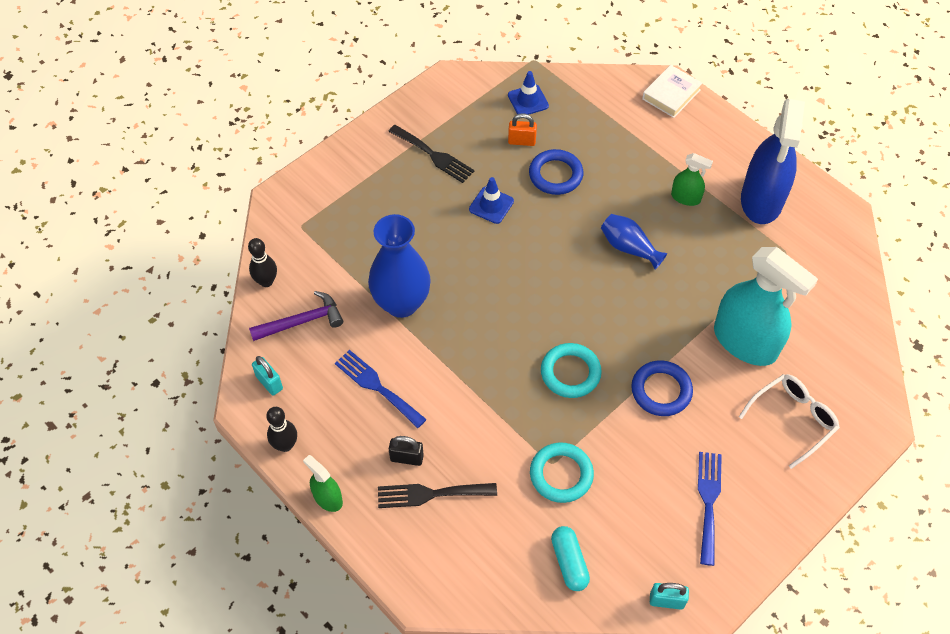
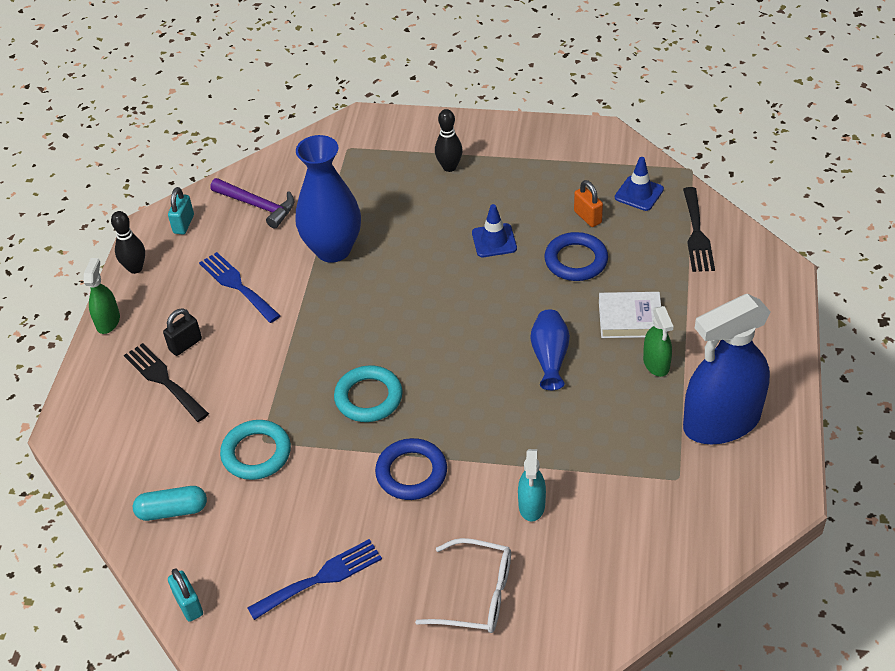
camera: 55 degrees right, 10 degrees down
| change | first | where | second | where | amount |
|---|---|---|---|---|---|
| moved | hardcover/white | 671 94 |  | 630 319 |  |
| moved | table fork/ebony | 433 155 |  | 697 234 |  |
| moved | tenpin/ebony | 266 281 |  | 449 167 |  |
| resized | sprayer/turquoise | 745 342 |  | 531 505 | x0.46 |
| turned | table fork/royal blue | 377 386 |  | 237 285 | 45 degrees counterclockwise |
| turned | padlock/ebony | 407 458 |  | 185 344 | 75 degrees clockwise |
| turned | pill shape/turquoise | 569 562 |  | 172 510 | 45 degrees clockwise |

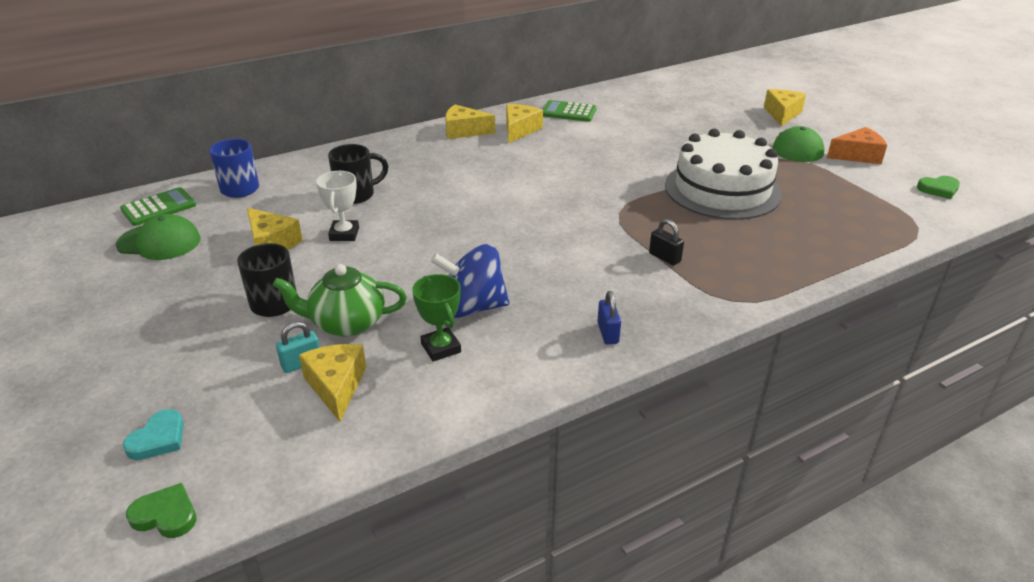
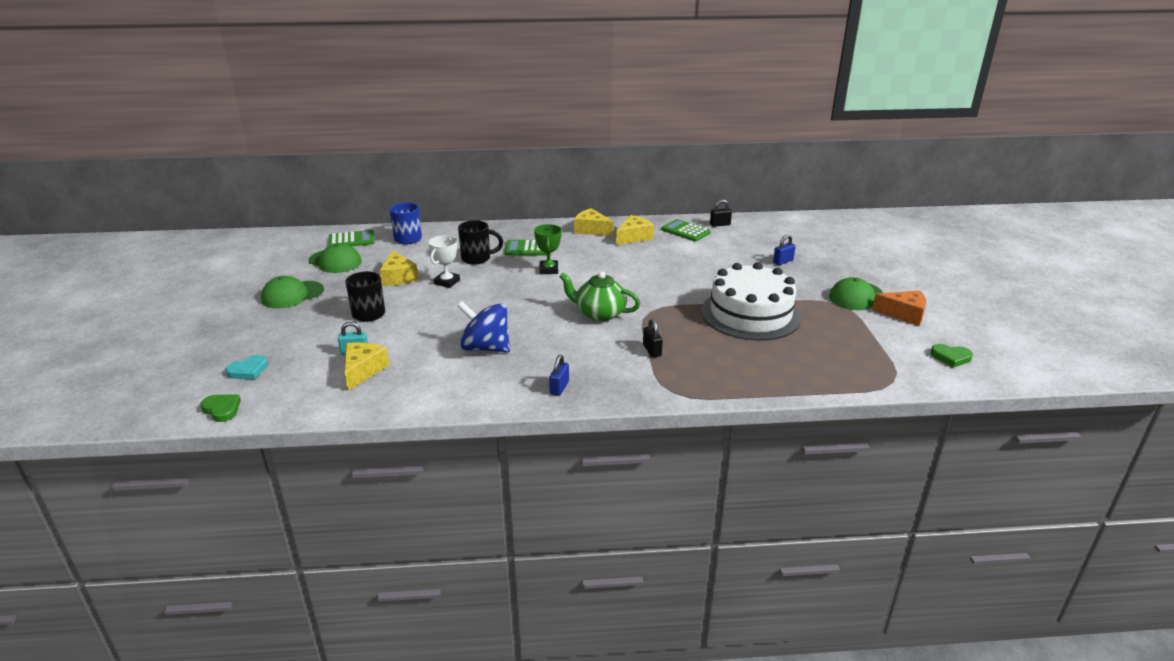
camera: 25 degrees right, 5 degrees down
| change | first | where | second | where | amount |
|---|---|---|---|---|---|
| removed | cheese/golden | 782 114 |  |  |  |
| moved | teapot/green | 346 323 |  | 599 314 |  |
| moved | trophy/green | 441 348 |  | 549 270 |  |
| added |  |  | padlock/ebony | 720 224 |  |
| added |  |  | padlock/royal blue | 783 261 |  |
| added |  |  | pocket calculator/green | 528 248 |  |
| added |  |  | baseball cap/green | 292 295 |  |

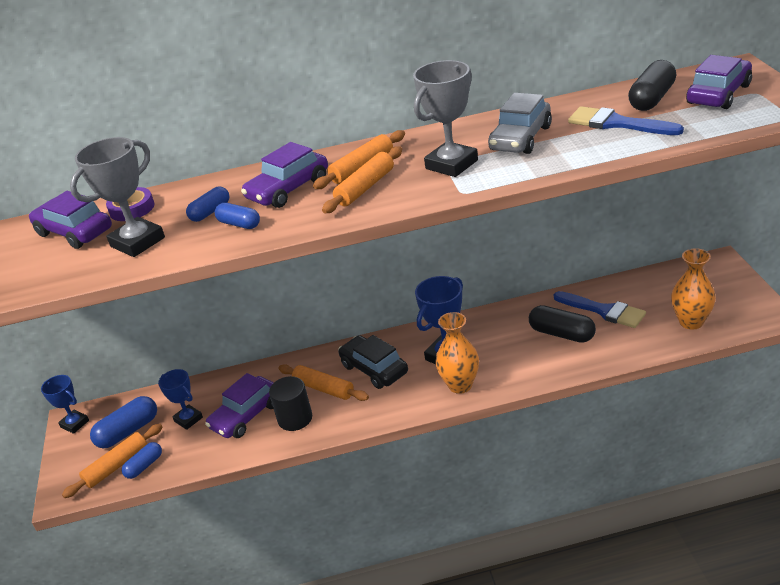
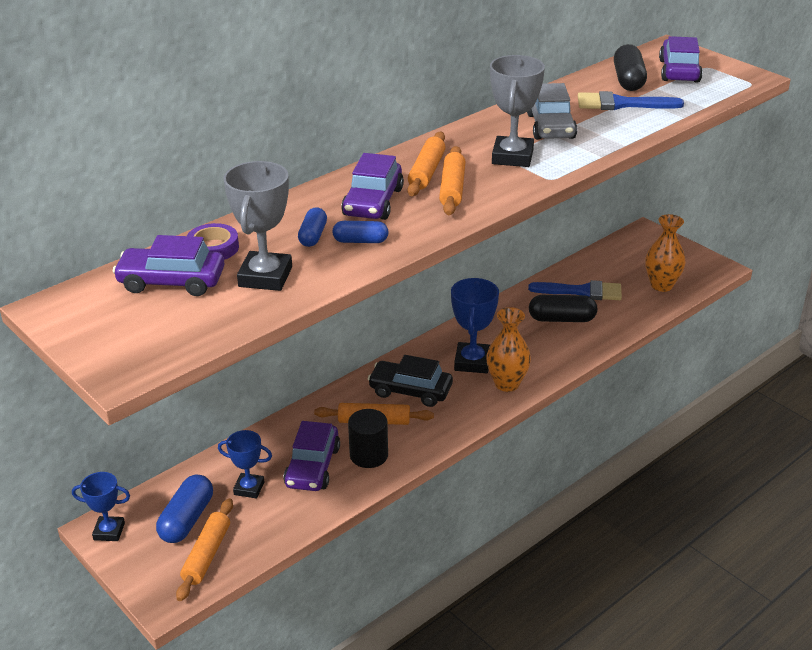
camera: 35 degrees left, 0 degrees up
| change | first | where | second | where | amount |
|---|---|---|---|---|---|
| removed | pill shape/royal blue | 144 466 |  |  |  |

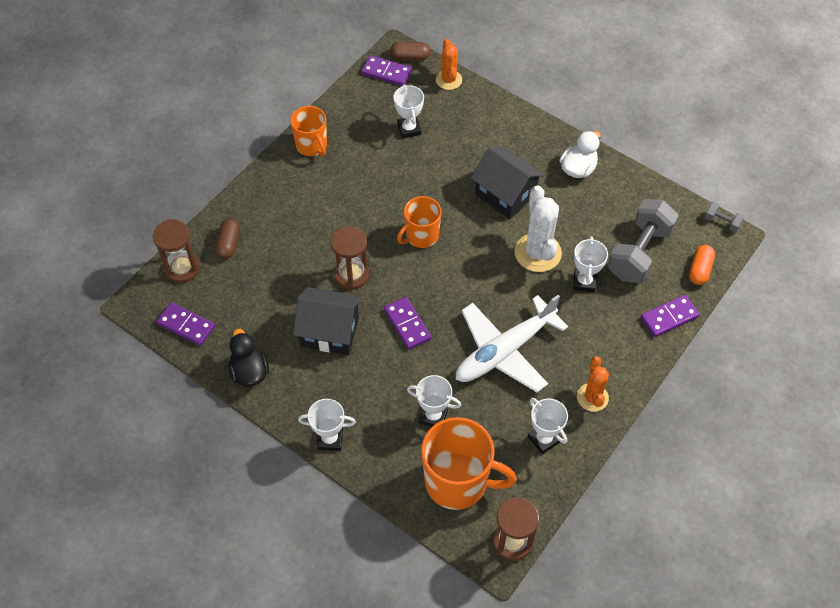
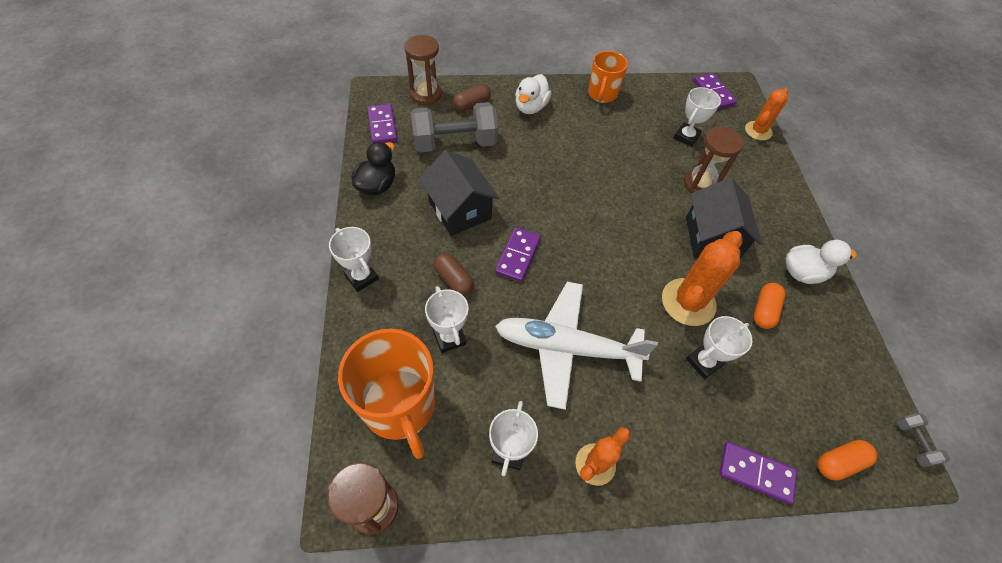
camera: 45 degrees right, 0 degrees up
| change | first | where | second | where | amount |
|---|---|---|---|---|---|
| moved | pill shape/brown | 410 57 |  | 454 279 |  |
| recoloured | prickly plant/white | 537 253 | prickly plant/orange-coloured | 688 302 |  |
| removed | coffee mug/orange-coloured | 421 236 |  |  |  |
| moved | dumbbell/grey | 639 253 |  | 455 143 |  |
| moved | sand timer/brown | 352 275 |  | 700 184 |  |
| added |  |  | rubber duck/white | 530 107 |  |
| added |  |  | pill shape/orange-coloured | 764 310 |  |

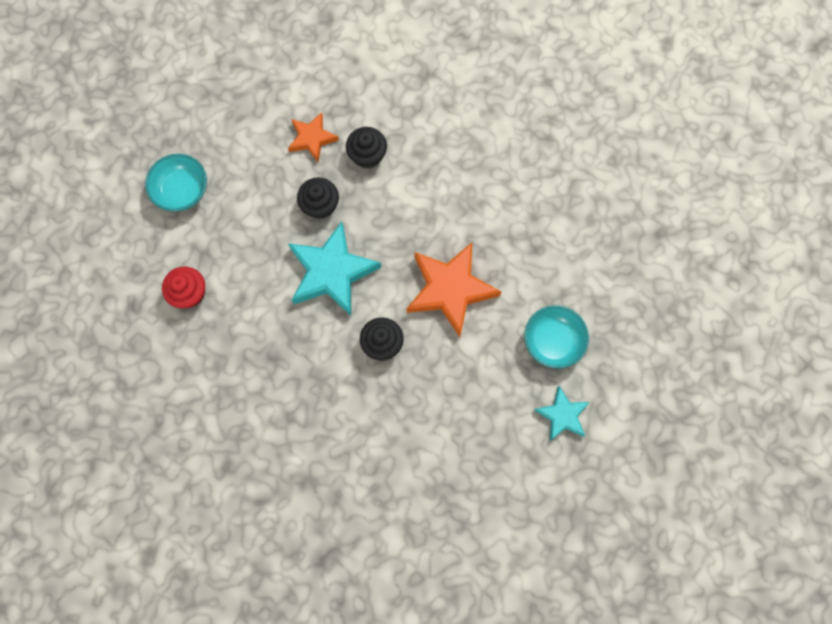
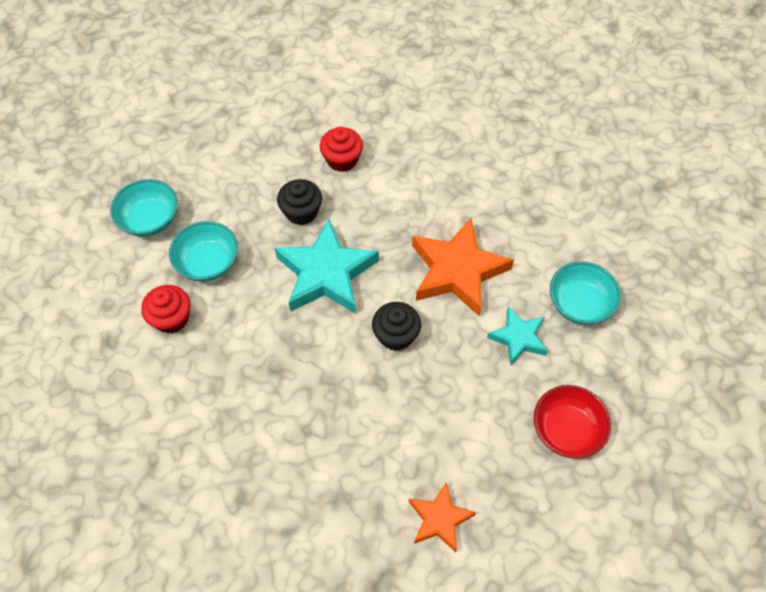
camera: 10 degrees left, 15 degrees down
| change | first | where | second | where | amount |
|---|---|---|---|---|---|
| moved | star/orange-coloured | 312 138 |  | 439 519 |  |
| recoloured | fairy cake/ebony | 367 155 | fairy cake/scarlet | 342 160 |  |
| moved | star/turquoise | 562 415 |  | 518 338 |  |
| added |  |  | deep dish/turquoise | 208 263 |  |
| added |  |  | deep dish/scarlet | 566 430 |  |

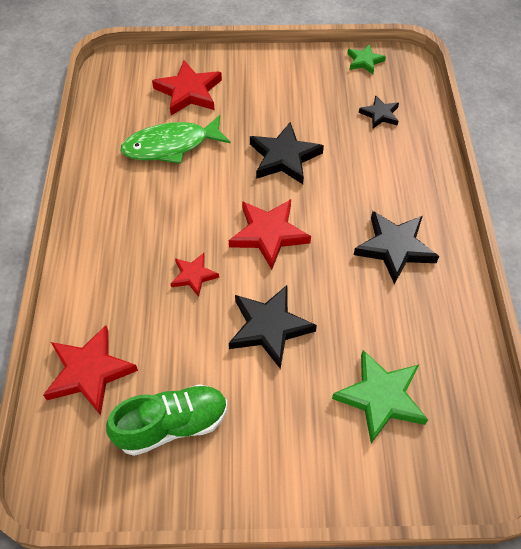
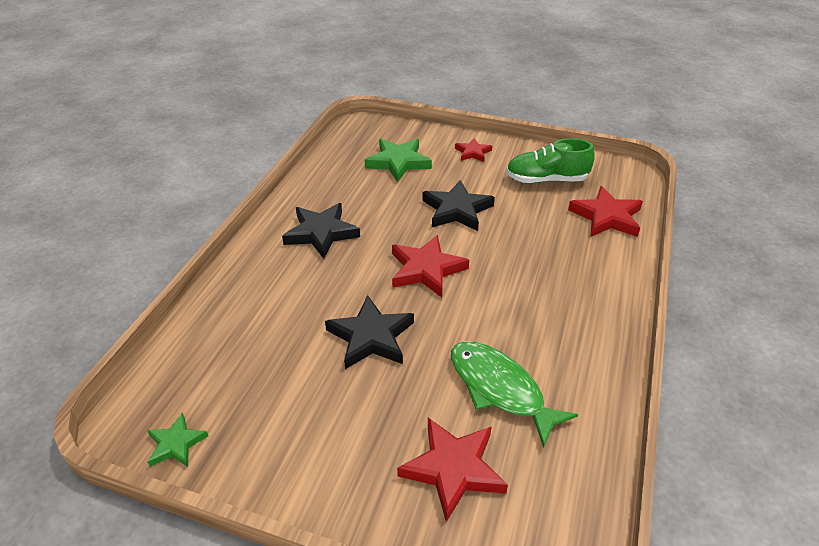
camera: 160 degrees left, 15 degrees down
| change | first | where | second | where | amount |
|---|---|---|---|---|---|
| removed | star/ebony | 380 114 |  |  |  |
| turned | fish figure/green | 171 146 |  | 500 389 | 135 degrees counterclockwise |
| moved | star/scarlet | 193 275 |  | 473 152 |  |

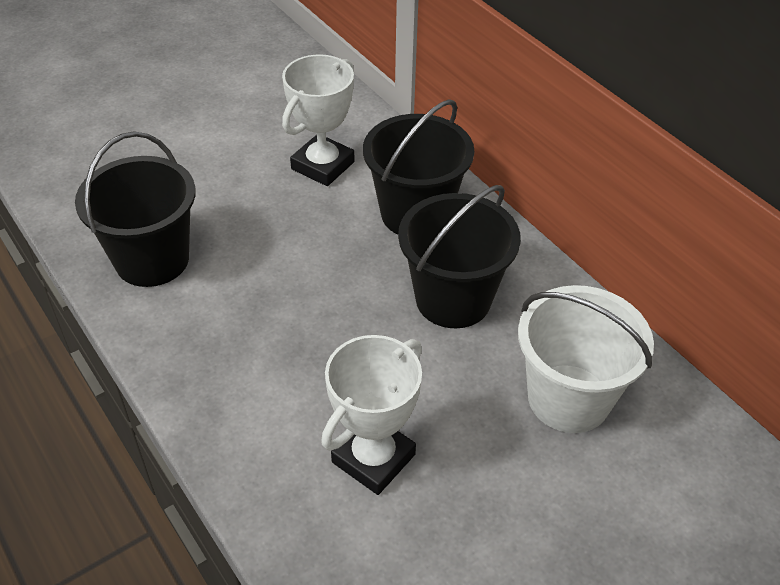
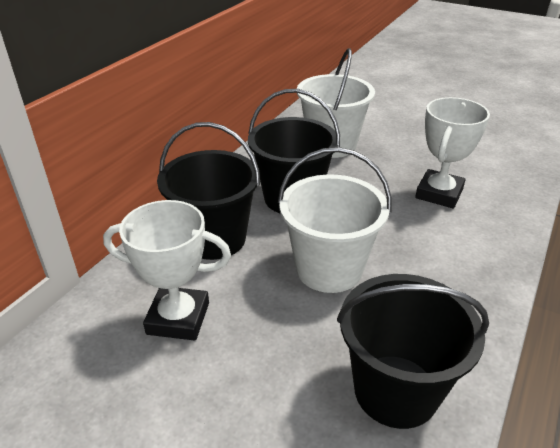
camera: 115 degrees left, 10 degrees down
| change | first | where | second | where | amount |
|---|---|---|---|---|---|
| turned | trophy/white | 373 458 |  | 439 193 | 75 degrees counterclockwise |
| added |  |  | sand bucket/white | 329 269 |  |

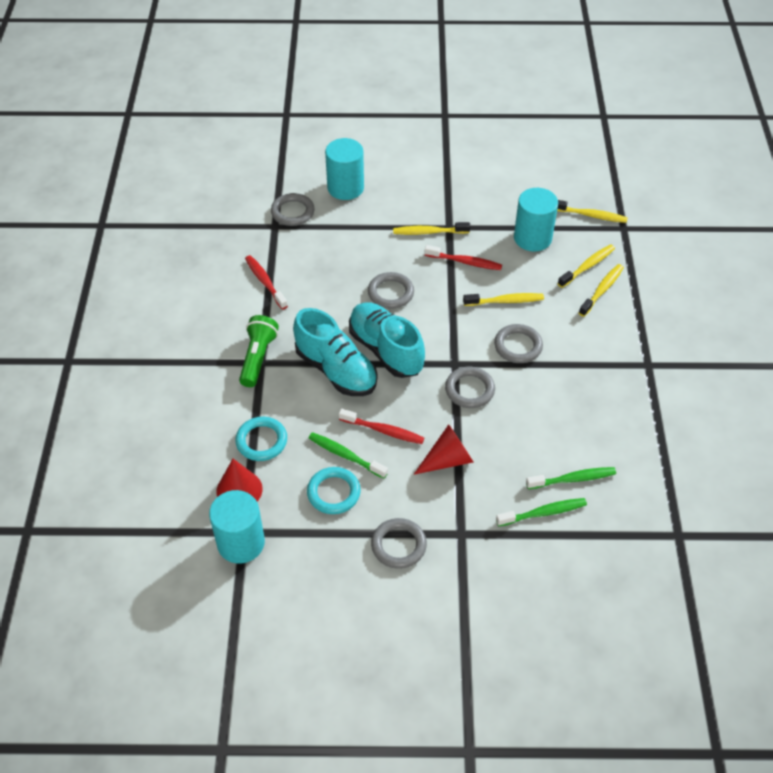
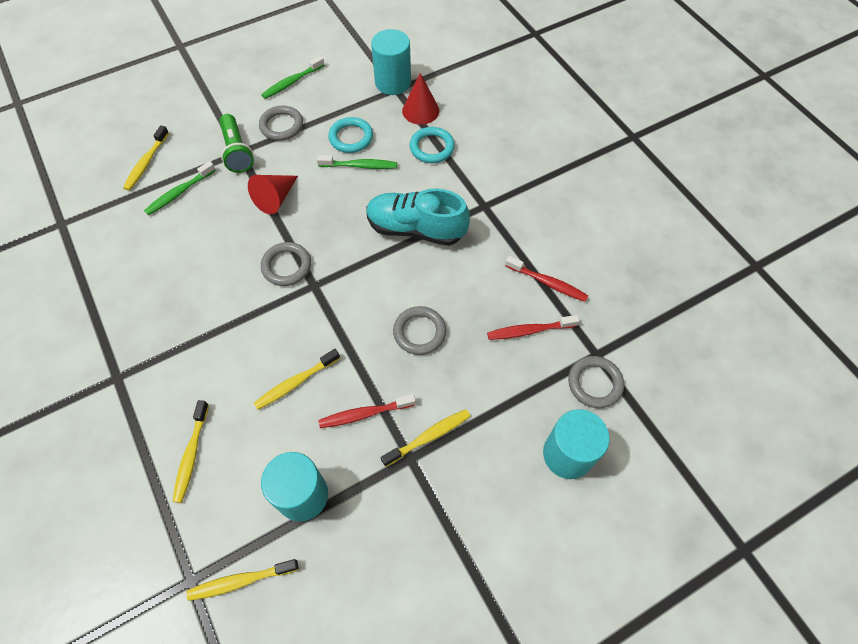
camera: 150 degrees right, 10 degrees up
| change | first | where | second | where | amount |
|---|---|---|---|---|---|
| moved | toothbrush/golden | 587 266 |  | 146 163 |  |
| removed | shoe/turquoise | 386 350 |  |  |  |
| moved | flashlight/green | 258 358 |  | 237 151 |  |
| removed | torus/grey | 518 346 |  |  |  |
| moved | toothbrush/scarlet | 383 431 |  | 529 330 |  |
| moved | toothbrush/green | 573 479 |  | 292 82 |  |

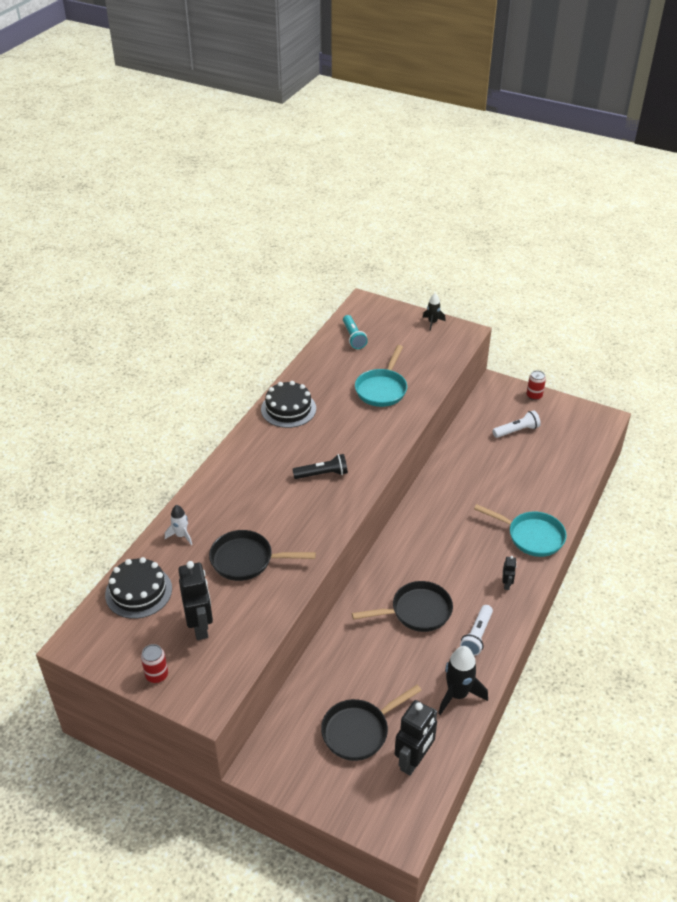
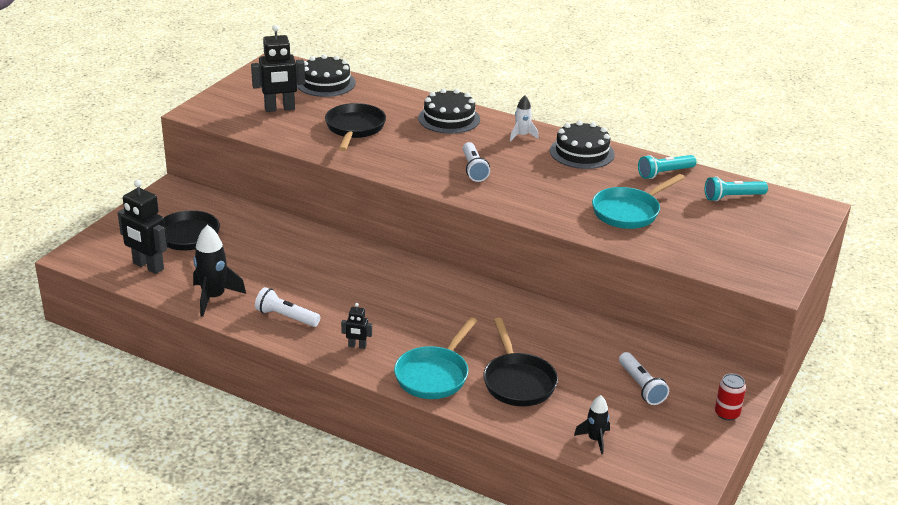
camera: 90 degrees right, 10 degrees down
| change | first | where | second | where | amount |
|---|---|---|---|---|---|
| moved | spaceship/ebony | 432 322 |  | 595 439 |  |
| turned | pan/turquoise | 382 389 |  | 629 212 | 60 degrees counterclockwise |
| recoloured | flashlight/ebony | 322 474 | flashlight/white | 473 169 |  |
| moved | spaceship/white | 181 535 |  | 522 136 |  |
| moved | pan/ebony | 417 611 |  | 518 381 |  |
| removed | tin/scarlet | 157 675 |  |  |  |
| added |  |  | cake/ebony | 449 118 |  |
| added |  |  | flashlight/turquoise | 664 173 |  |

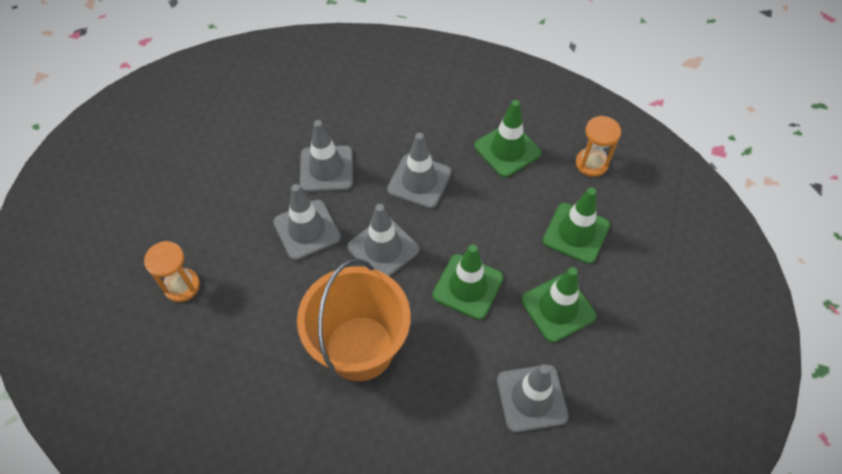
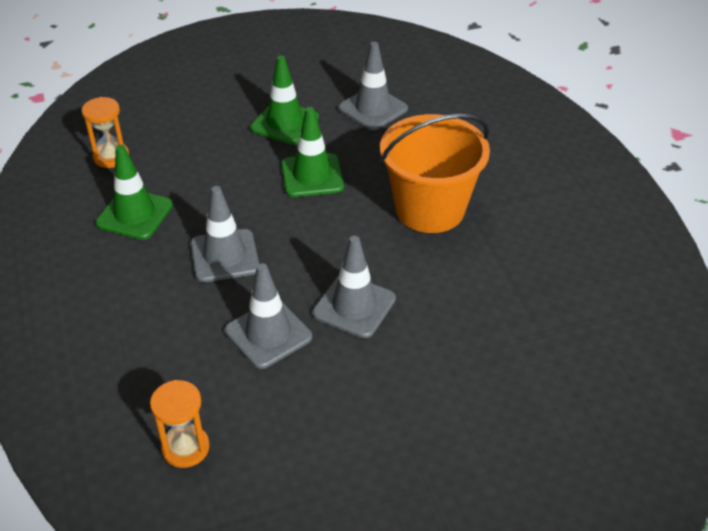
camera: 125 degrees left, 15 degrees down
| change | first | where | second | where | amount |
|---|---|---|---|---|---|
| removed | road cone/green | 576 233 |  |  |  |
| removed | road cone/grey | 383 248 |  |  |  |
| moved | sand timer/orange-coloured | 182 286 |  | 185 448 |  |

